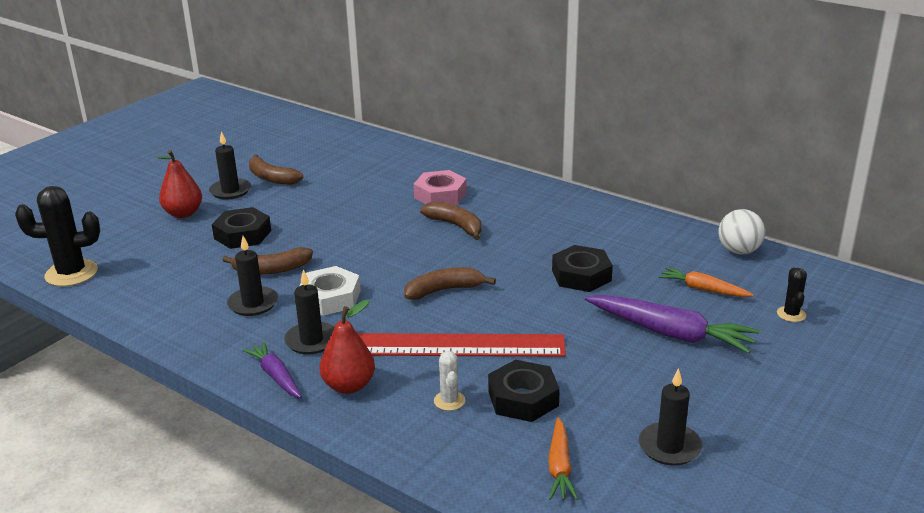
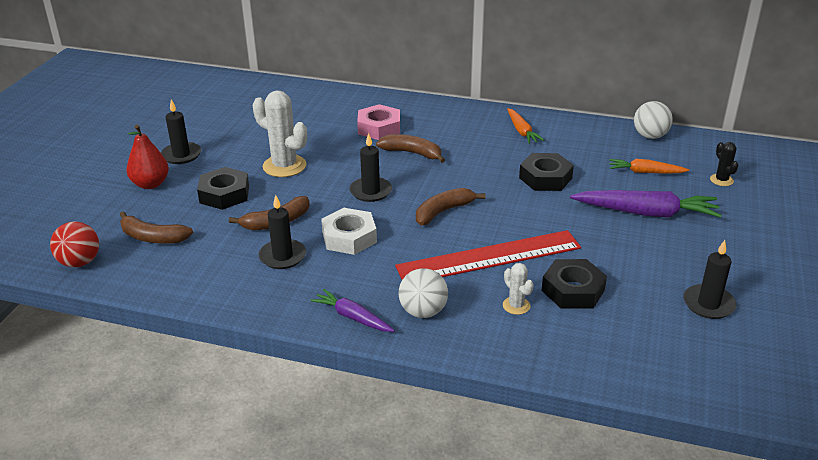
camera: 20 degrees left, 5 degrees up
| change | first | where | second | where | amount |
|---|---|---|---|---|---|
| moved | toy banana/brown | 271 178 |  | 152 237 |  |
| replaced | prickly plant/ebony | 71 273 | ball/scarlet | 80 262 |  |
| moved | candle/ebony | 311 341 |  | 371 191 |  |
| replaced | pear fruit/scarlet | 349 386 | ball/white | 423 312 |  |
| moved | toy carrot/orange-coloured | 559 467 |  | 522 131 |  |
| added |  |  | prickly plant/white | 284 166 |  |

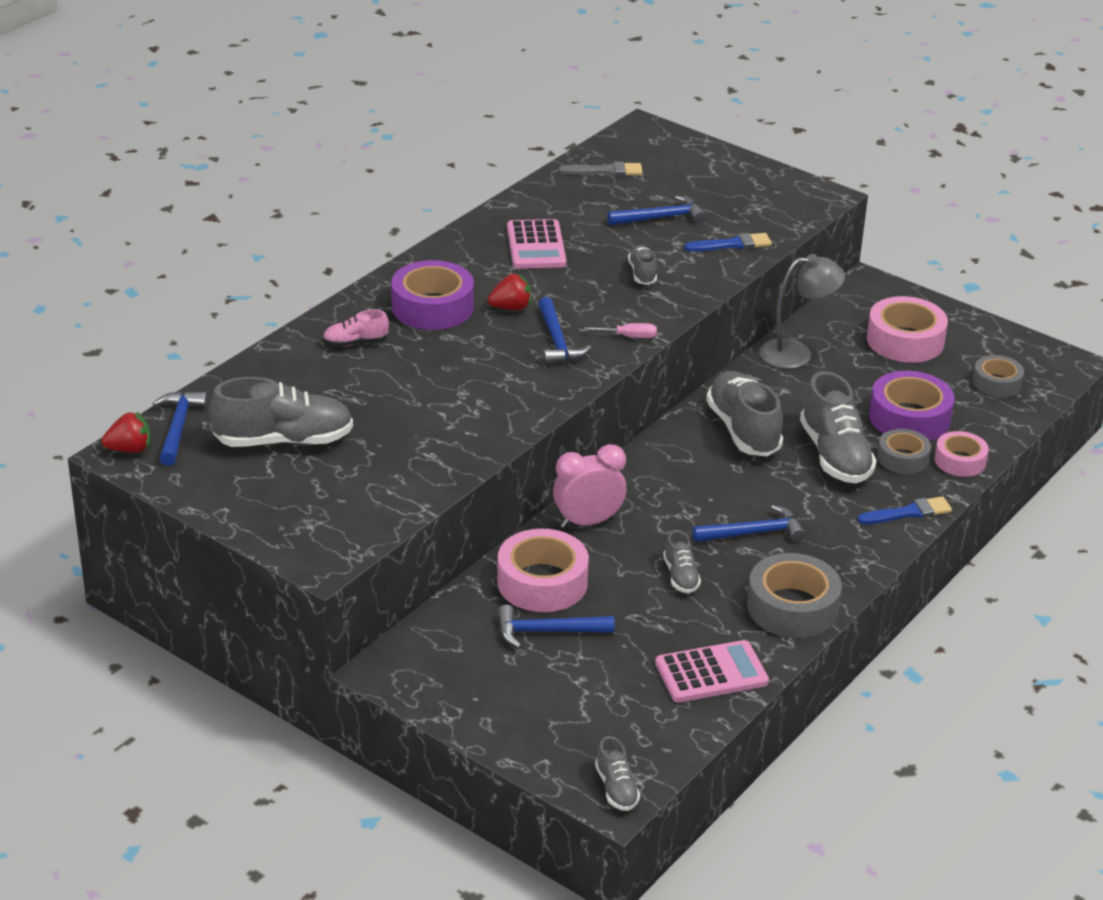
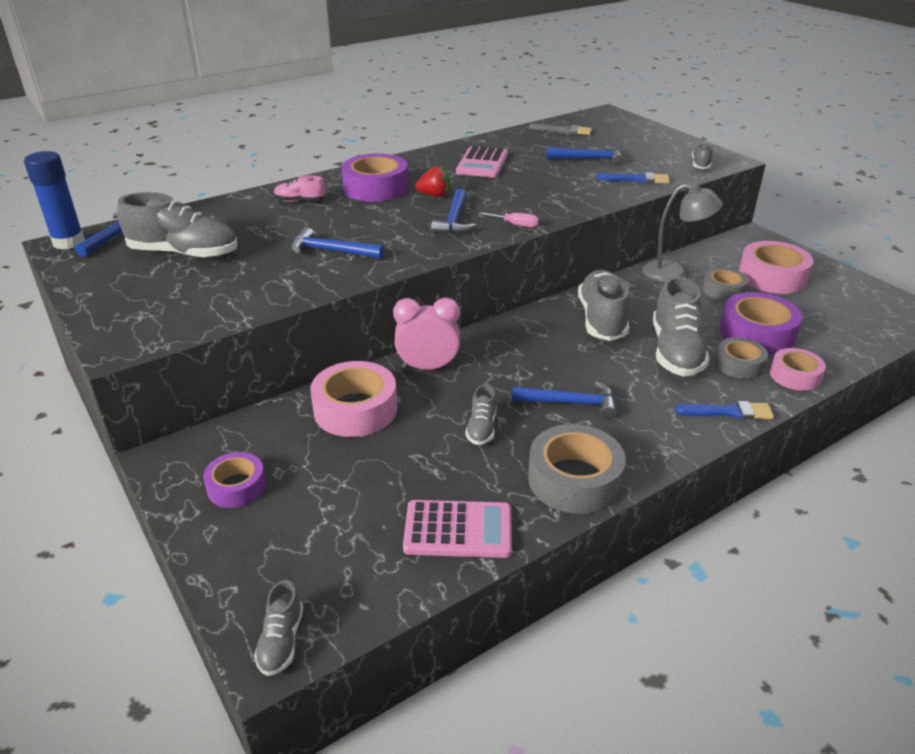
camera: 20 degrees right, 0 degrees up
| change | first | where | second | where | amount |
|---|---|---|---|---|---|
| moved | shoe/grey | 642 273 |  | 700 165 |  |
| moved | roll of tape/grey | 996 383 |  | 723 290 |  |
| replaced | toy strawberry/scarlet | 130 449 | stick of glue/royal blue | 69 242 |  |
| moved | hammer/royal blue | 547 631 |  | 331 251 |  |
| added |  |  | roll of tape/purple | 236 487 |  |

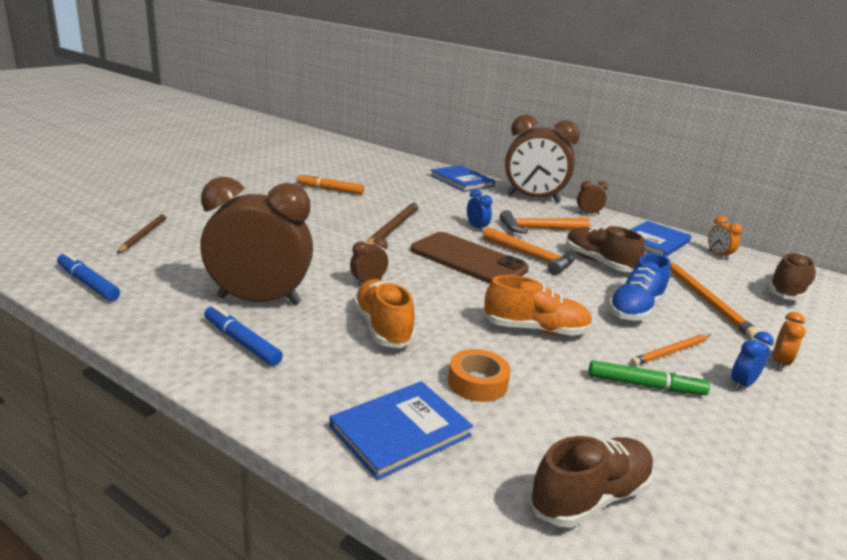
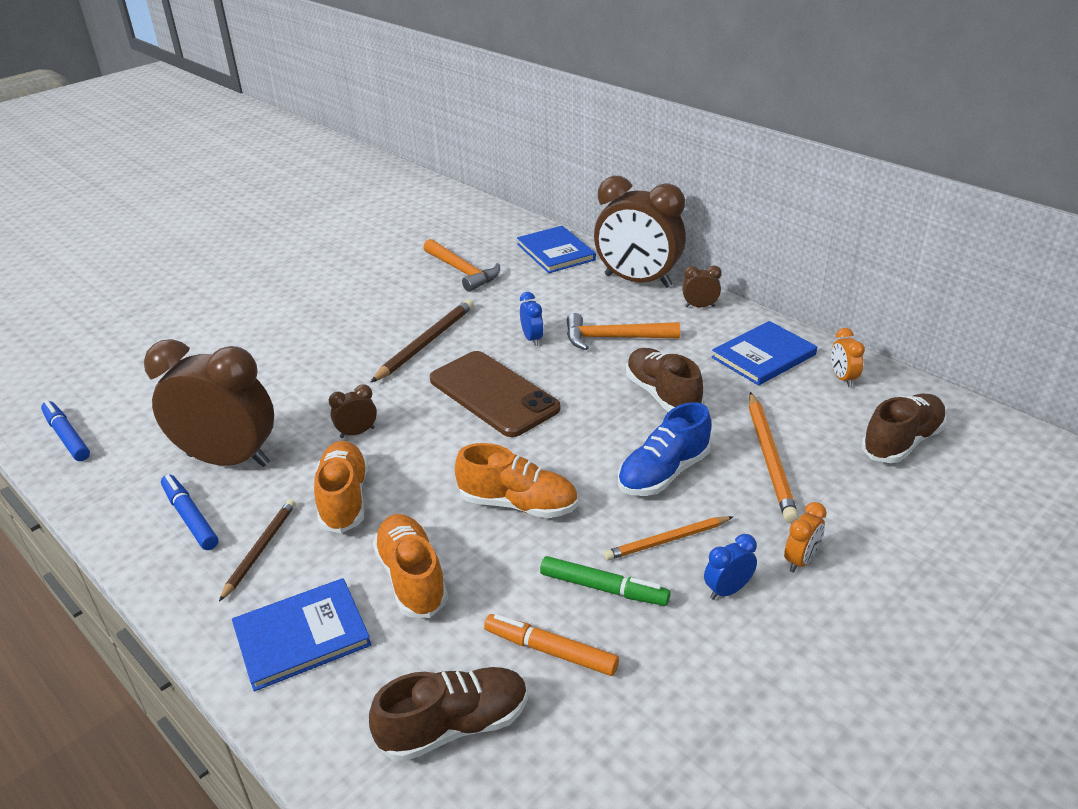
camera: 15 degrees right, 10 degrees up
| change | first | where | second | where | amount |
|---|---|---|---|---|---|
| moved | felt pen/orange-coloured | 330 190 |  | 550 651 |  |
| moved | wooden pencil/brown | 144 235 |  | 260 549 |  |
| moved | hammer/orange-coloured | 532 257 |  | 462 271 |  |
| replaced | roll of tape/orange-coloured | 477 383 | shoe/orange-coloured | 412 578 |  |

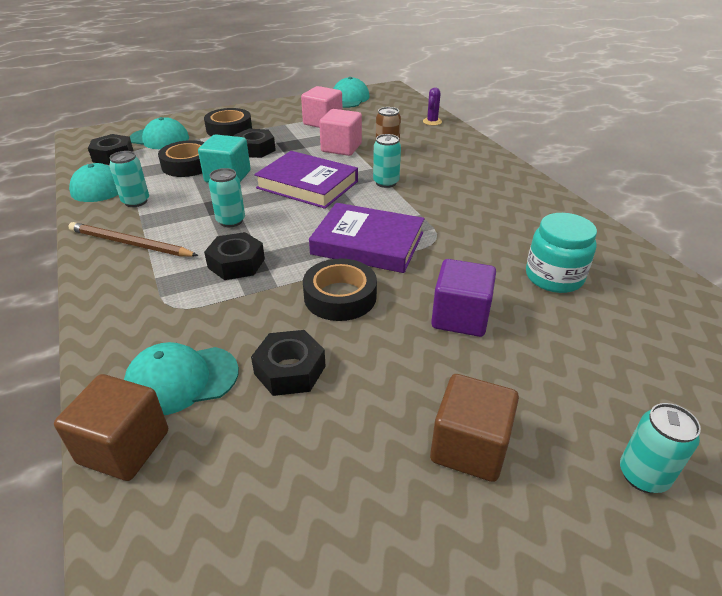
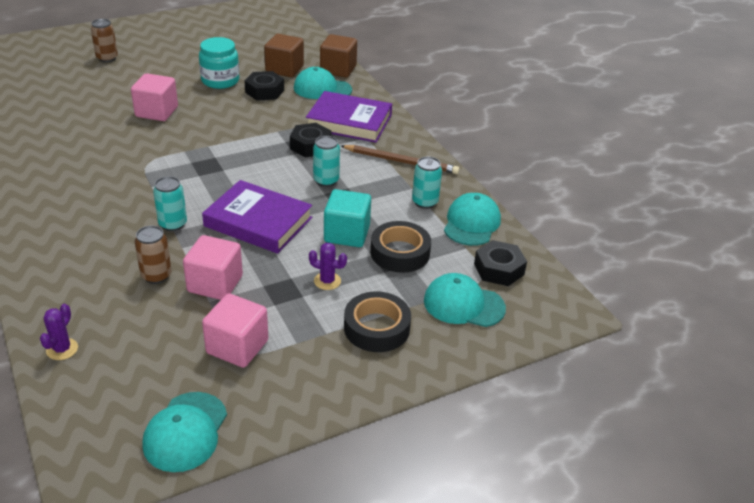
camera: 175 degrees right, 0 degrees up
| change | first | where | second | where | amount |
|---|---|---|---|---|---|
| replaced | hexagon nut/ebony | 255 149 | prickly plant/purple | 327 281 |  |
| moved | hardcover/purple | 367 243 |  | 349 122 |  |
| moved | jar/turquoise | 554 277 |  | 220 81 |  |
| removed | roll of tape/ebony | 340 296 |  |  |  |
| recoloured | solid cube/purple | 460 317 | solid cube/rose-pink | 157 112 |  |
| turned | baseball cap/turquoise | 181 380 |  | 322 89 | 150 degrees counterclockwise |
| moved | solid cube/brown | 469 447 |  | 284 69 |  |
| recoloured | tin/turquoise | 643 475 | tin/brown | 107 58 |  |

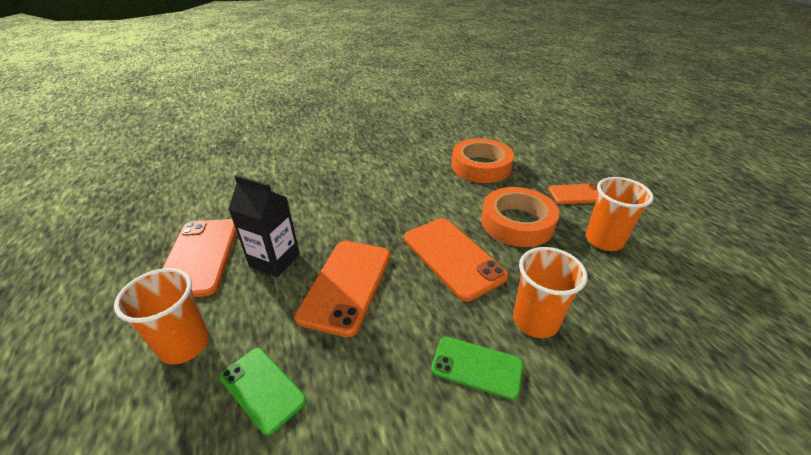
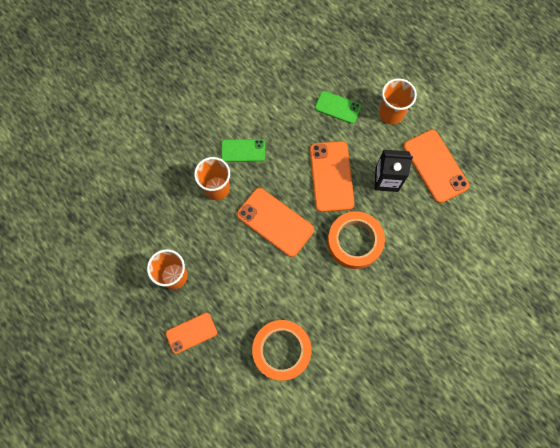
camera: 160 degrees right, 35 degrees up
| change | first | where | second | where | amount |
|---|---|---|---|---|---|
| moved | roll of tape/orange-coloured | 517 223 |  | 354 242 |  |

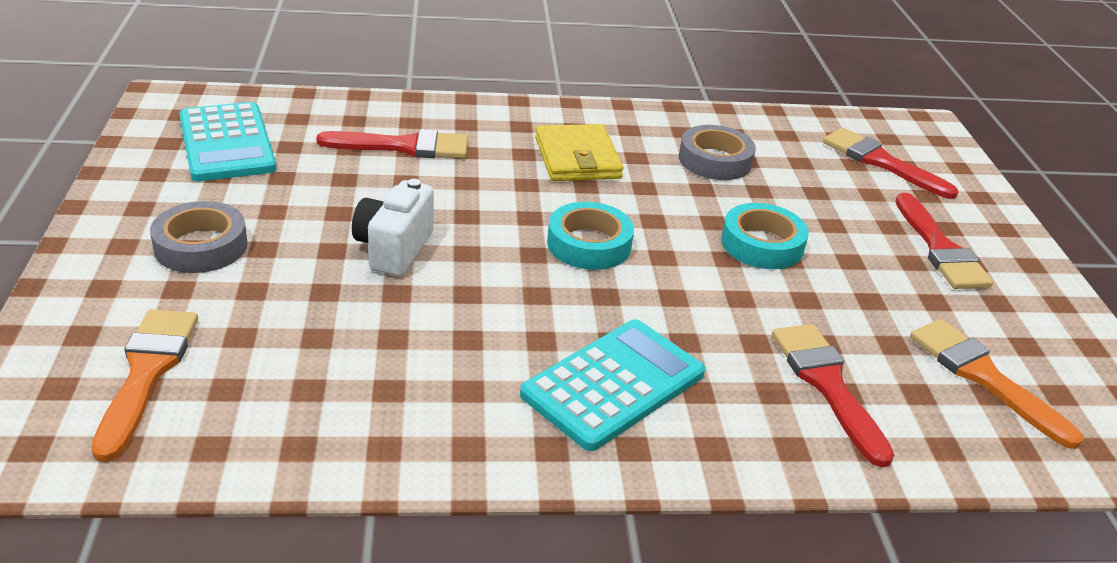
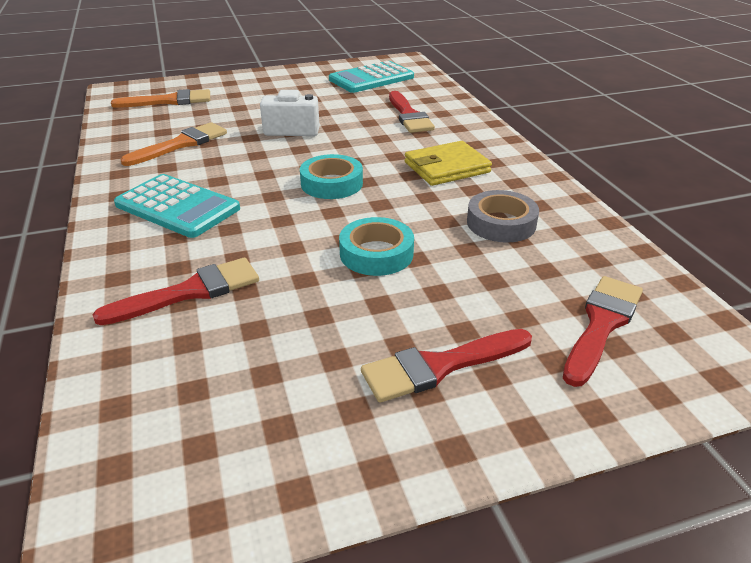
camera: 80 degrees right, 0 degrees up
| change | first | where | second | where | amount |
|---|---|---|---|---|---|
| removed | roll of tape/grey | 201 246 |  |  |  |
| moved | brush/orange-coloured | 983 377 |  | 181 144 |  |

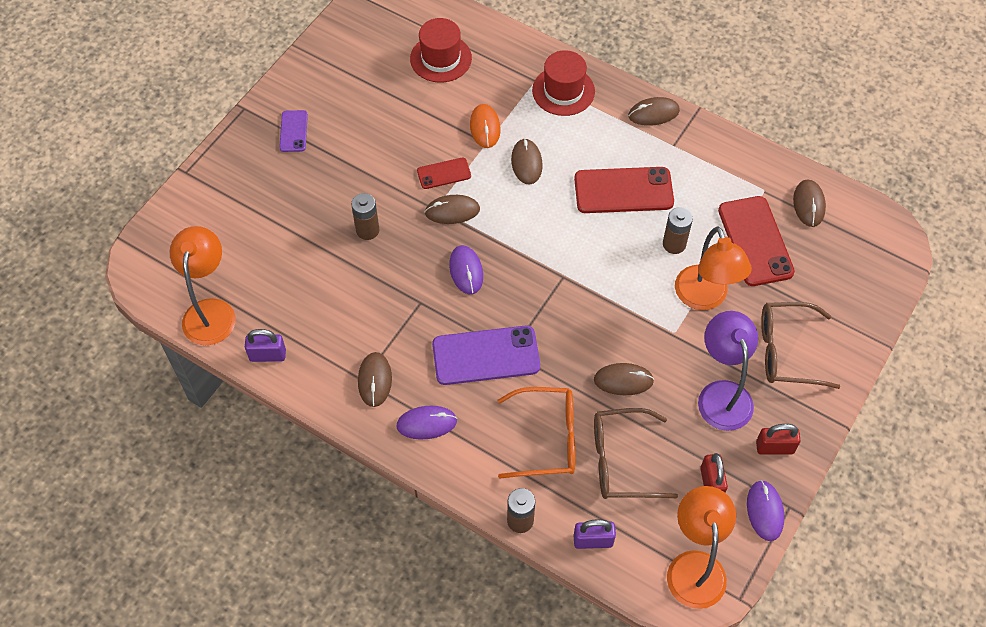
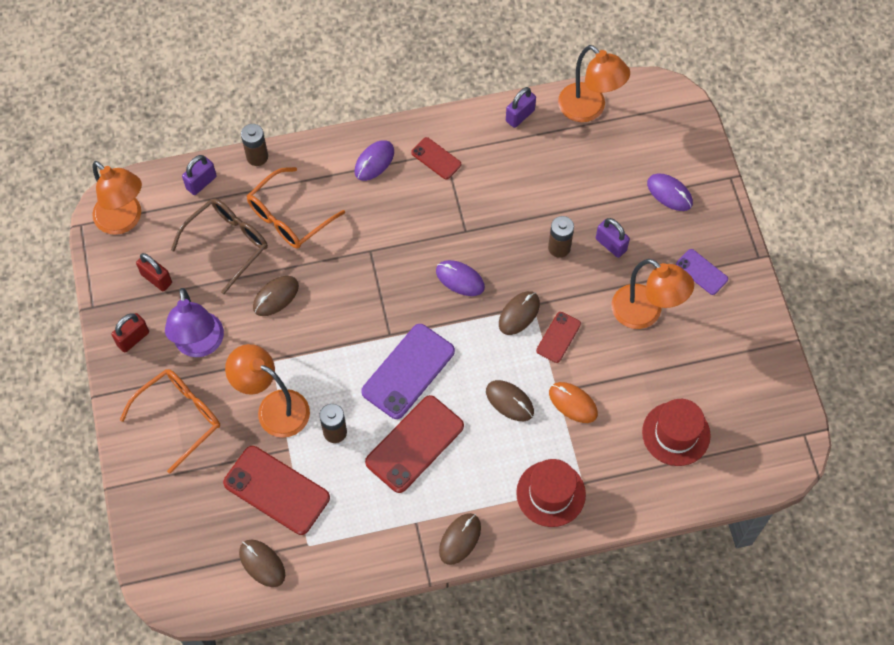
camera: 135 degrees right, 5 degrees up
| change | first | where | second | where | amount |
|---|---|---|---|---|---|
| recoloured | eyeglasses/brown | 786 351 | eyeglasses/orange-coloured | 180 417 |  |
| turned | desk lamp/purple | 721 394 |  | 200 345 | 45 degrees clockwise |
| moved | smartphone/purple | 486 356 |  | 408 371 |  |
| replaced | computer mouse/brown | 375 380 | smartphone/scarlet | 436 158 |  |
| moved | computer mouse/purple | 765 511 |  | 669 193 |  |
| added |  |  | padlock/purple | 611 244 |  |
| added |  |  | desk lamp/orange-coloured | 645 313 |  |

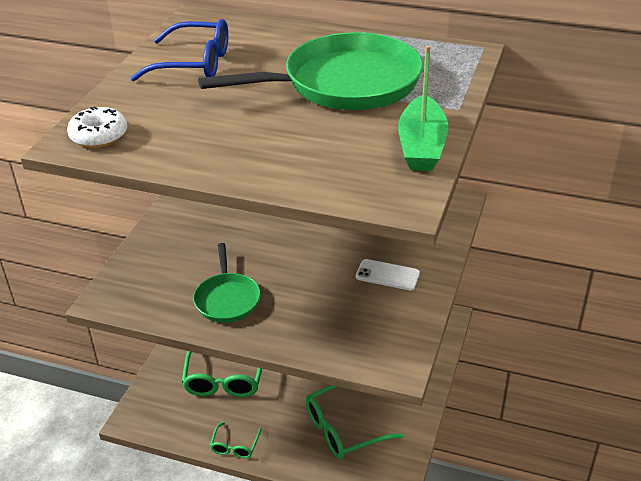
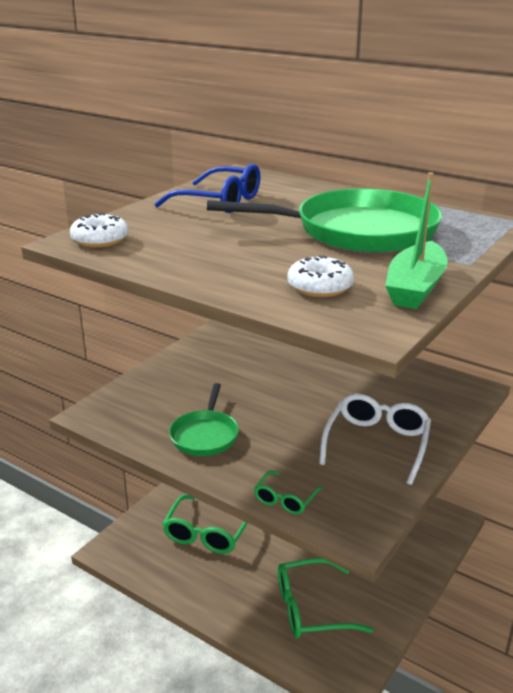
camera: 15 degrees right, 10 degrees down
| change | first | where | second | where | amount |
|---|---|---|---|---|---|
| replaced | smartphone/white | 387 275 | eyeglasses/white | 377 443 |  |
| moved | eyeglasses/green | 235 446 |  | 285 499 |  |
| added |  |  | glazed donut/white | 320 287 |  |

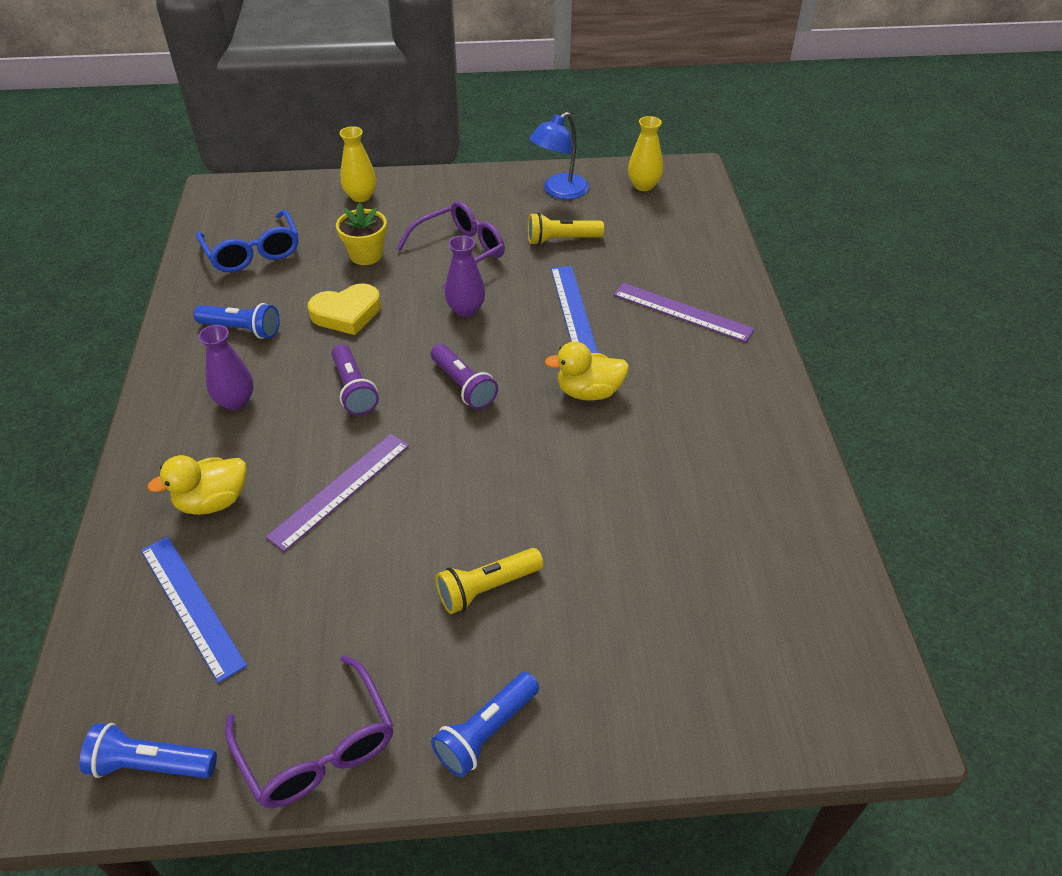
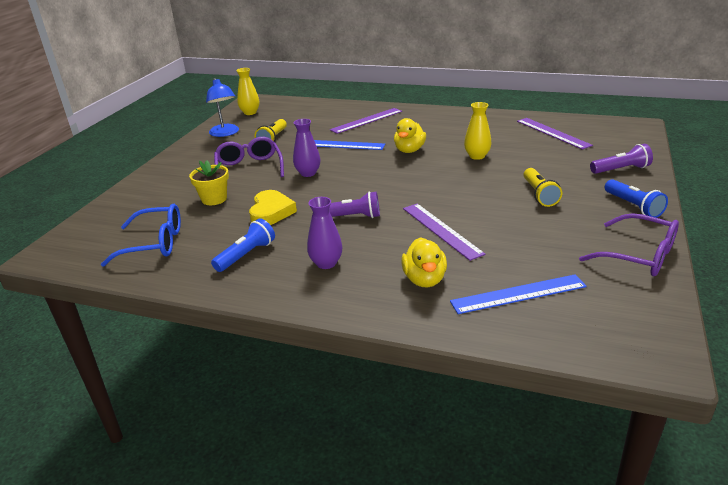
camera: 65 degrees left, 15 degrees down
| change | first | where | second | where | amount |
|---|---|---|---|---|---|
| moved | vase/golden | 361 196 |  | 477 156 |  |
| moved | flashlight/purple | 464 386 |  | 621 169 |  |
| turned | eyeglasses/purple | 317 747 |  | 638 255 | 45 degrees clockwise |
| removed | flashlight/royal blue | 150 765 |  |  |  |
| added |  |  | ruler/purple | 552 133 |  |

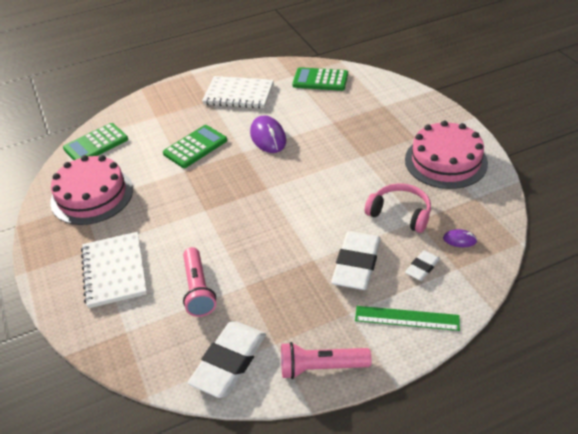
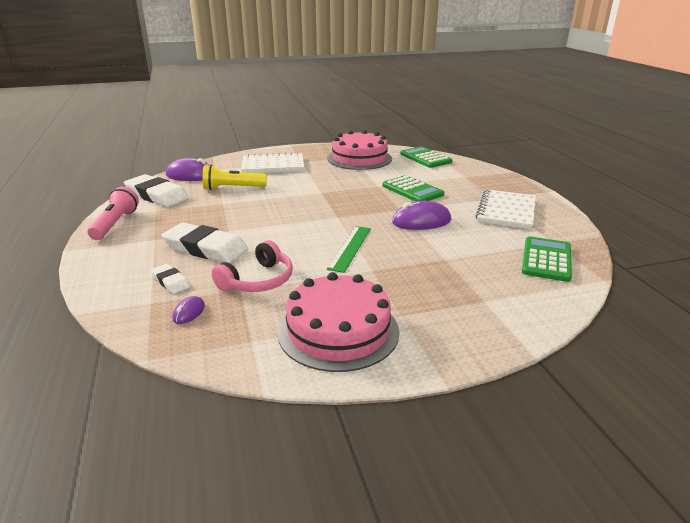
camera: 95 degrees right, 15 degrees down
| change | first | where | second | where | amount |
|---|---|---|---|---|---|
| recoloured | flashlight/rose-pink | 198 289 | flashlight/golden | 232 188 |  |
| moved | ruler/green | 406 318 |  | 350 248 |  |
| added |  |  | computer mouse/purple | 190 175 |  |

